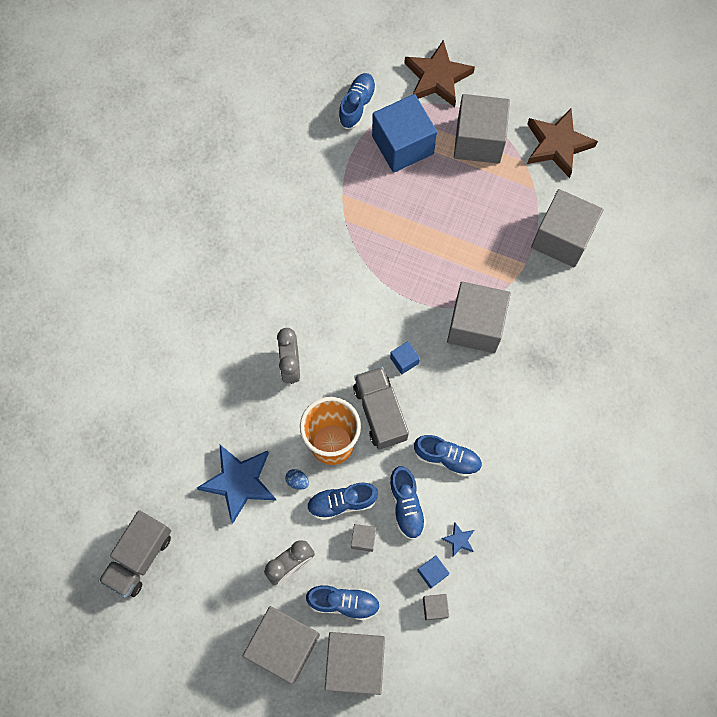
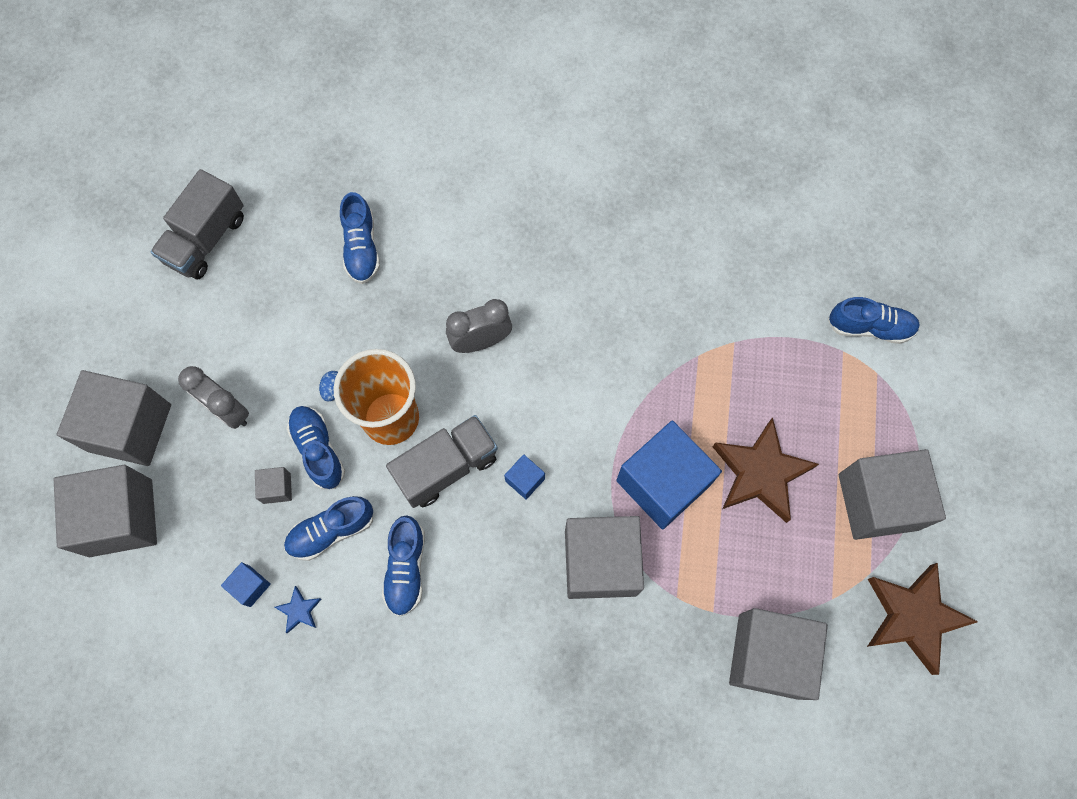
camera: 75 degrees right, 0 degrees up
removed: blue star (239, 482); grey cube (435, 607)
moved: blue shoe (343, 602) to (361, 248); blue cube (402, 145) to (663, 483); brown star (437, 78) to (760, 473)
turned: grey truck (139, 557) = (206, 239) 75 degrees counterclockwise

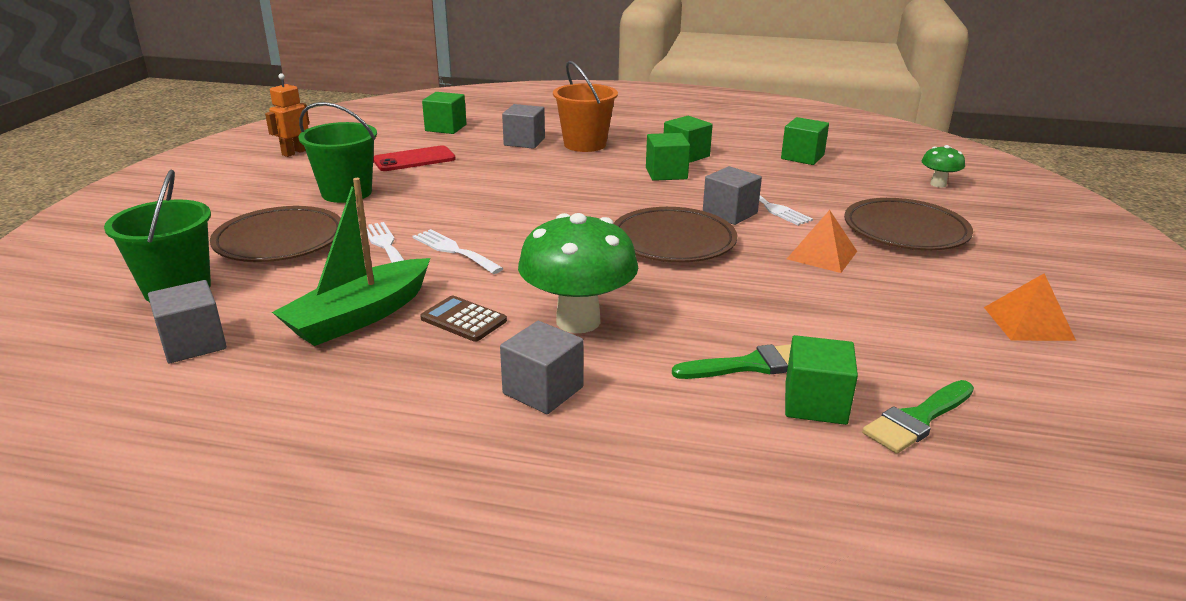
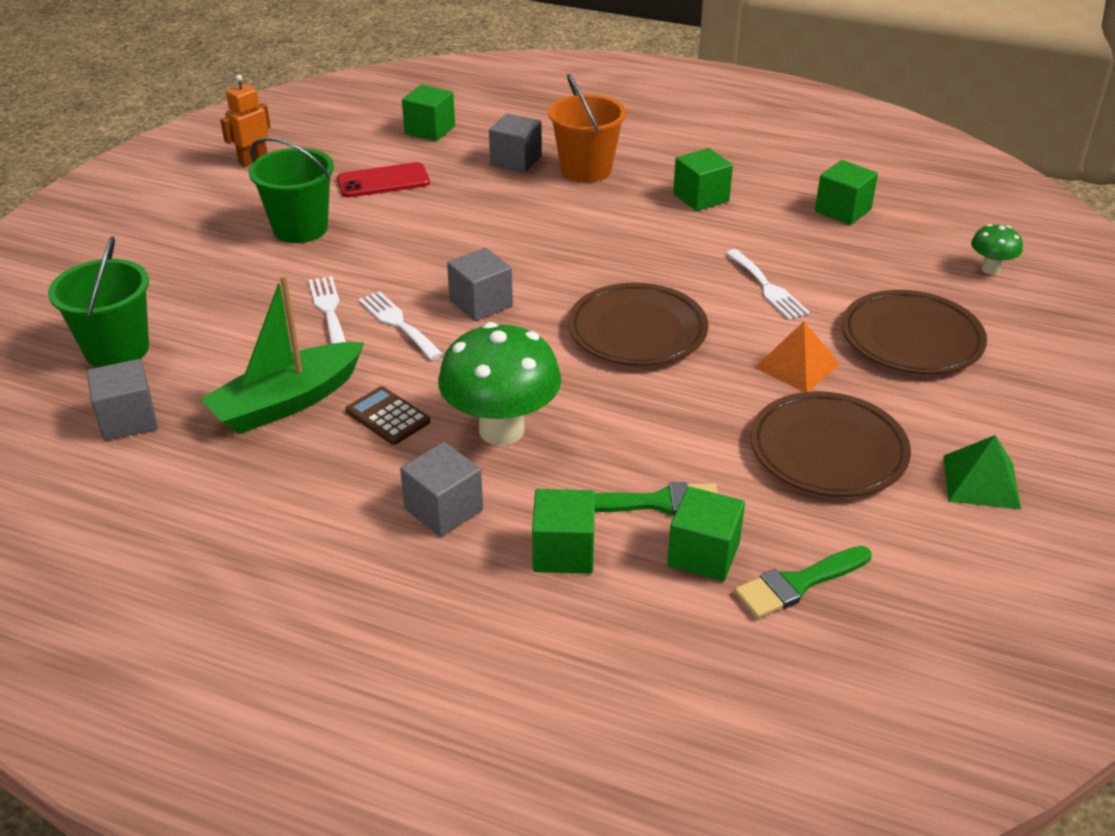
camera: 10 degrees right, 10 degrees up
moved: brown plate (280, 241) to (828, 450); green cube (666, 173) to (563, 552); grey cube (729, 213) to (481, 303)
recoloured: orange pyramid (1028, 323) to green pyramid (981, 481)

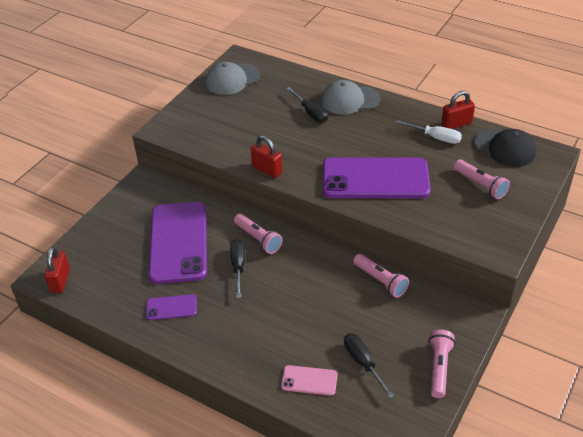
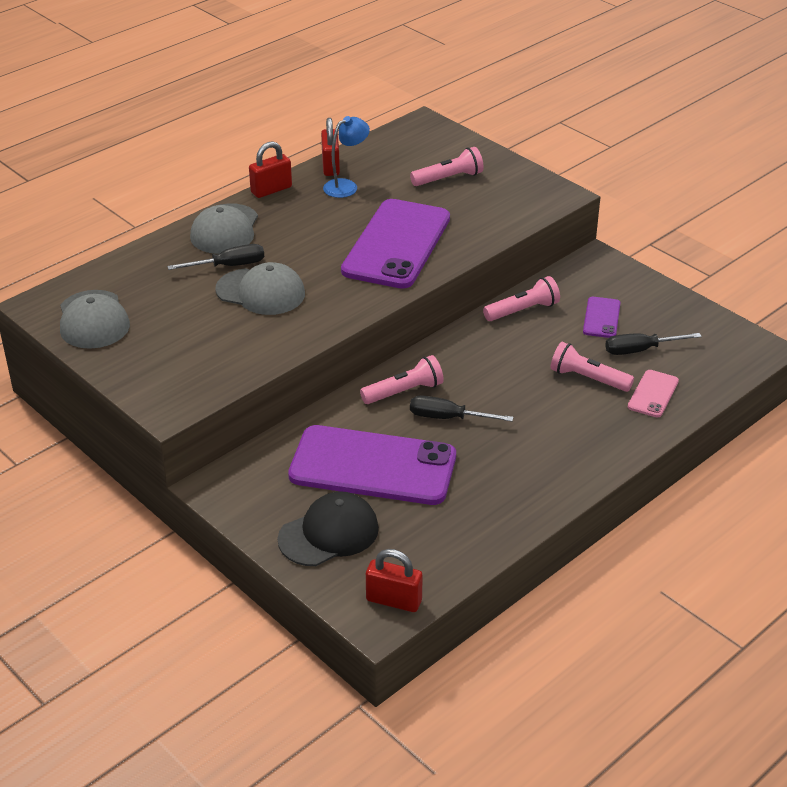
camera: 75 degrees left, 5 degrees down
added: grey cap (261, 292)
moved: purple phone (171, 307) to (601, 318); red padlock (267, 170) to (271, 190); pink flashlight (439, 368) to (588, 379); black cap (504, 148) to (329, 533)
replaced: white screwdriver (435, 137) to blue lamp (346, 186)

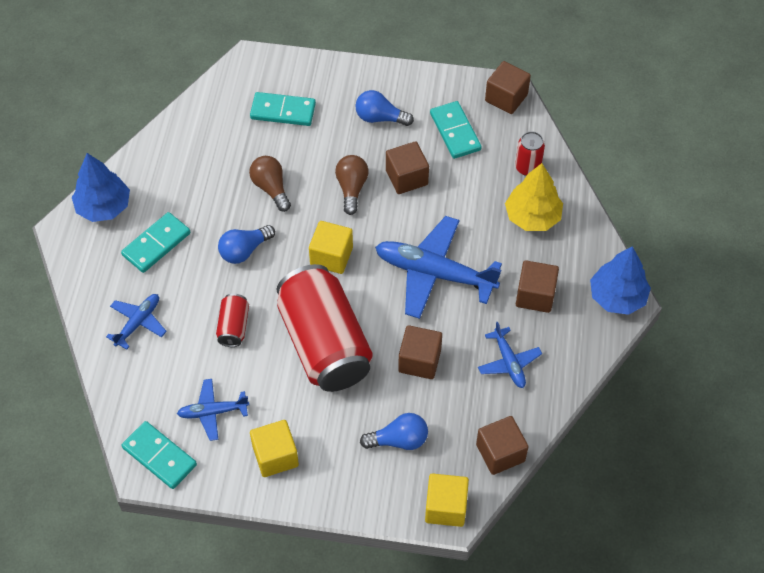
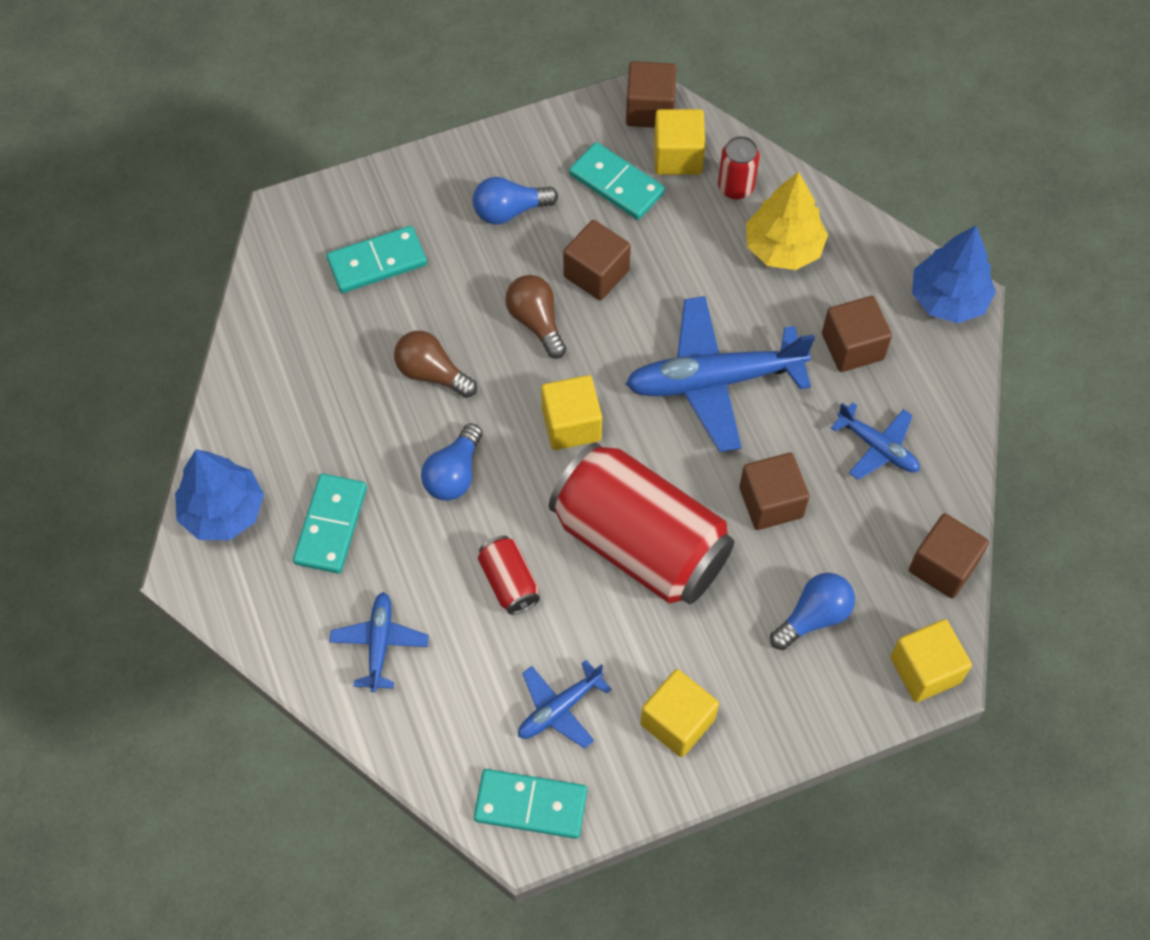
camera: 30 degrees left, 5 degrees up
added: yellow cube (677, 156)

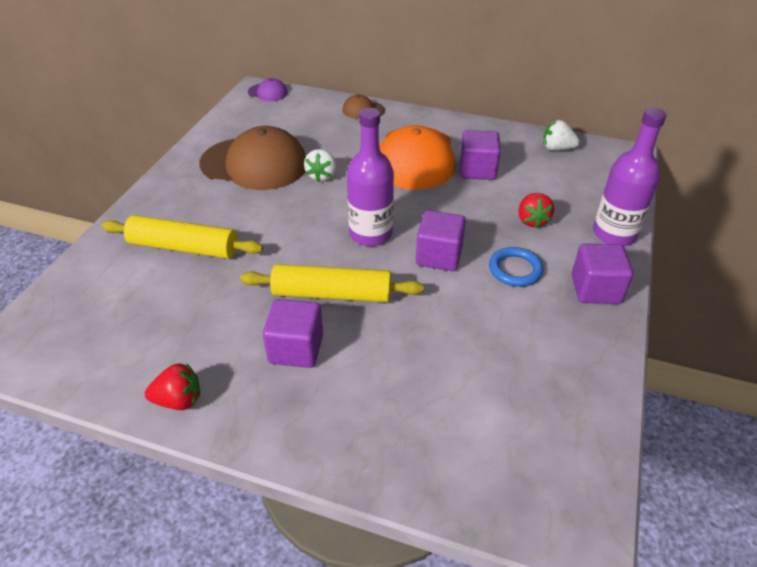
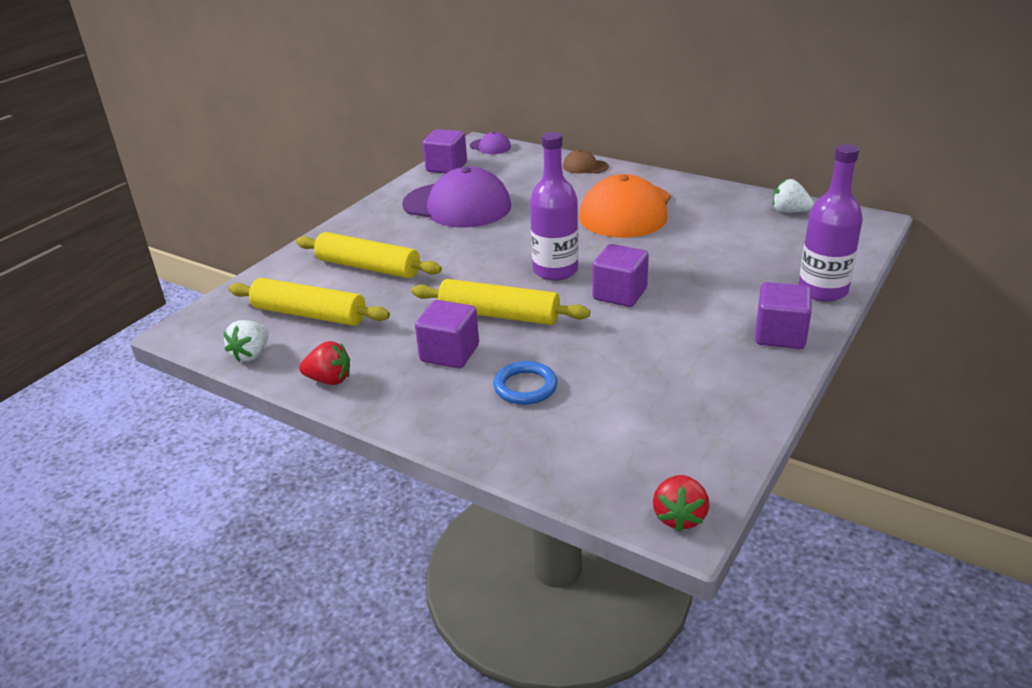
camera: 15 degrees right, 10 degrees down
added: yellow rolling pin (310, 314)
moved: white strawberry (322, 176) to (252, 354); purple cube (477, 170) to (446, 167); blue ring (515, 270) to (525, 387); red strawberry (532, 220) to (679, 516)
recoloured: brown cap (254, 164) to purple cap (457, 205)

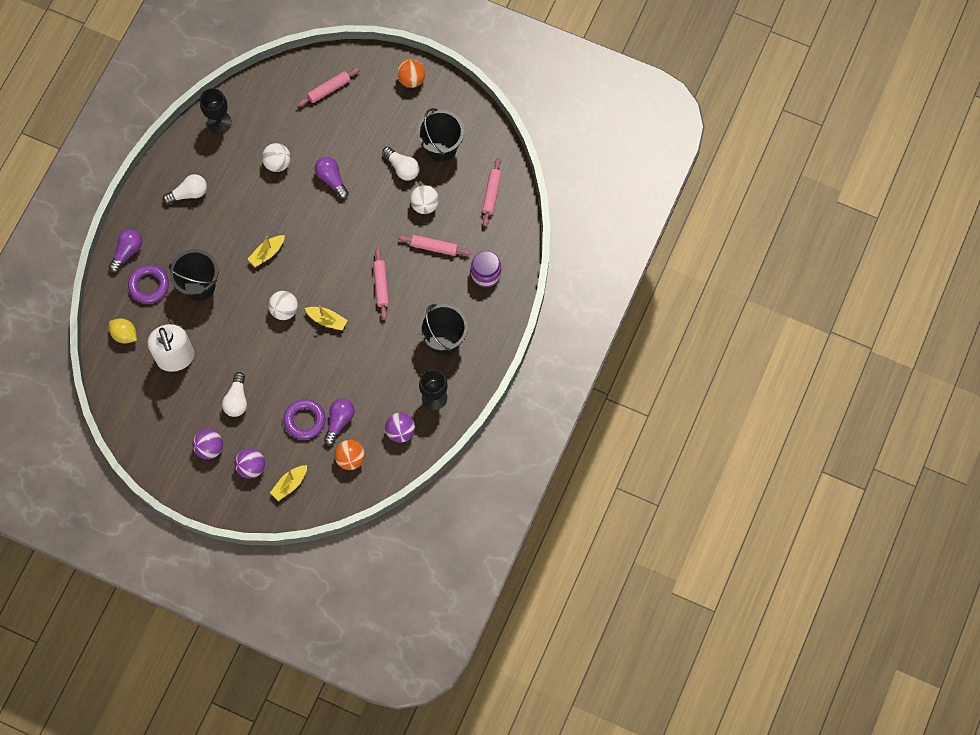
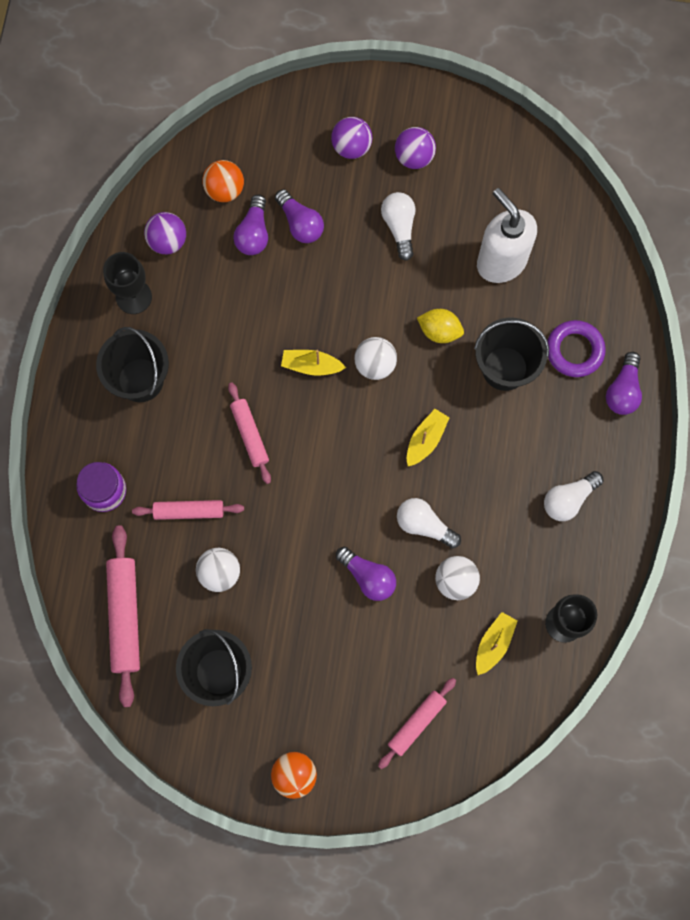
camera: 165 degrees right, 5 degrees up
moved: yellow lemon (124, 334) to (439, 331); yellow boat (289, 484) to (494, 644); white light bulb (402, 168) to (424, 525)
replaced: purple ring (305, 420) to purple light bulb (300, 223)
resized: pink rolling pin (491, 194) = (125, 616) x1.59

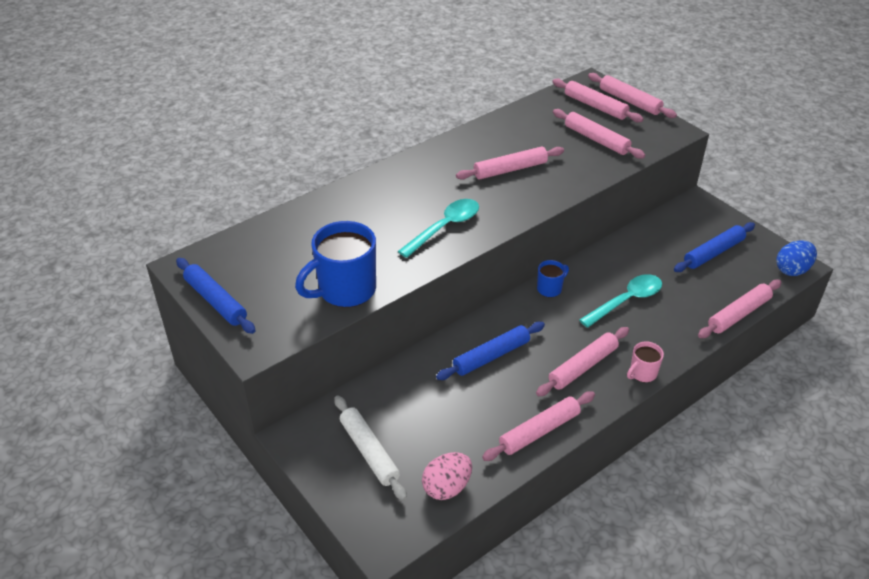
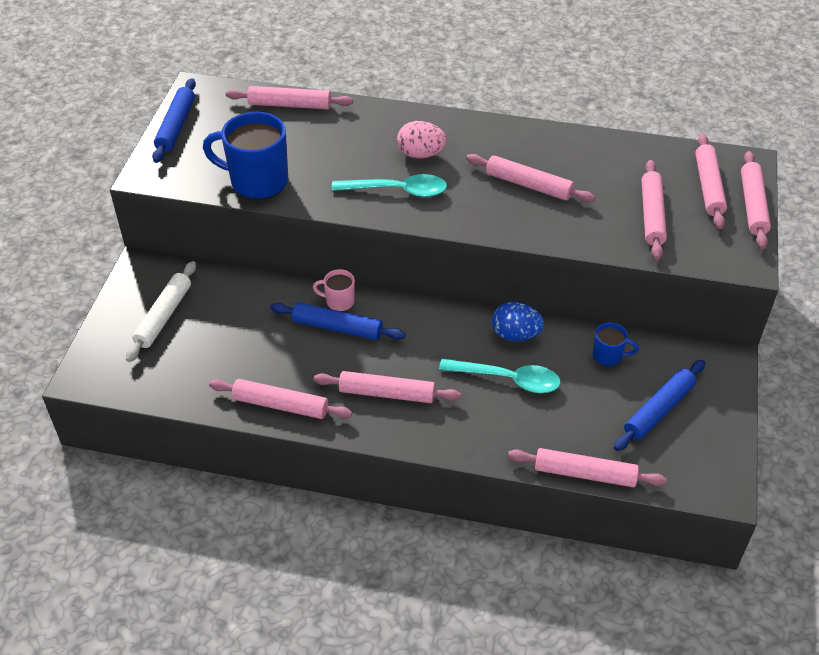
camera: 50 degrees right, 5 degrees up
added: pink rolling pin (289, 105)
moved: pink egg (447, 487) to (421, 154); blue mug (550, 289) to (608, 356); pink mug (642, 373) to (339, 301); blue egg (792, 270) to (515, 335)
turned: blue rolling pin (713, 253) = (658, 410) 60 degrees counterclockwise

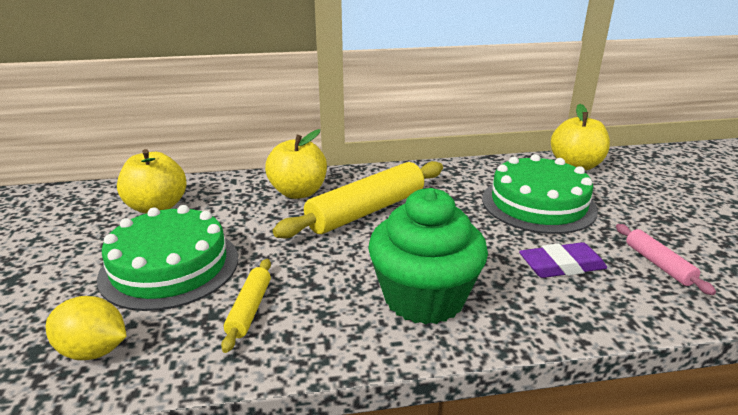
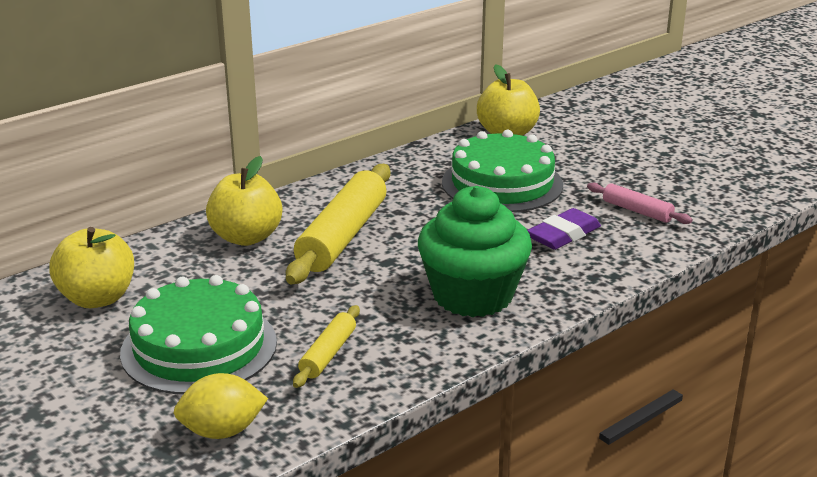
camera: 30 degrees left, 0 degrees up
turned: yellow rolling pin (249, 309) = (328, 354) 45 degrees clockwise

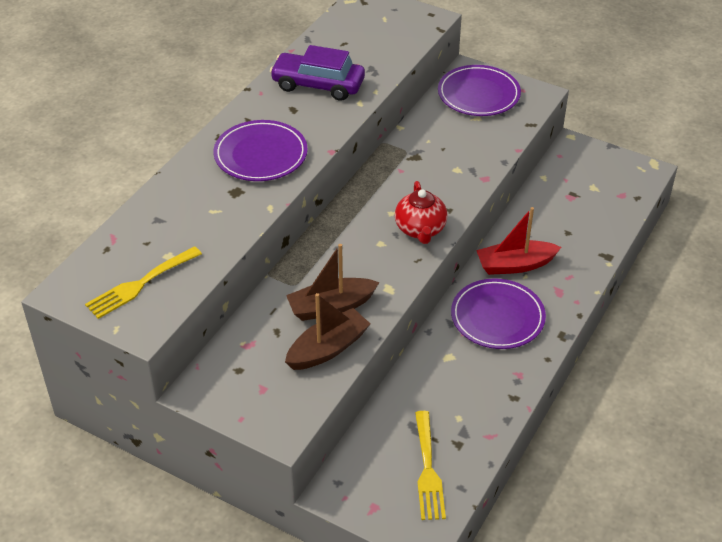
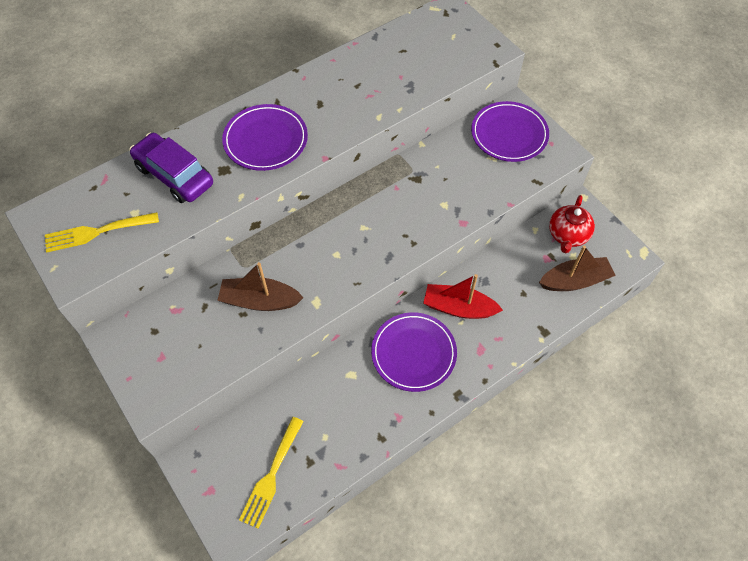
camera: 25 degrees right, 15 degrees up
moved: purple car (318, 85) to (174, 175); brown boat (327, 349) to (574, 281); red teapot (420, 229) to (567, 235)

